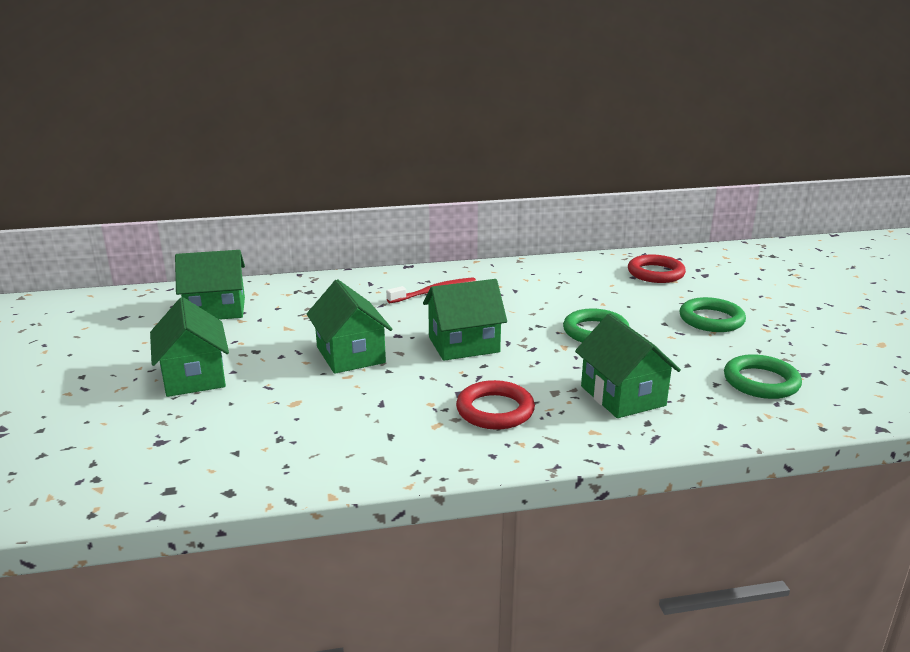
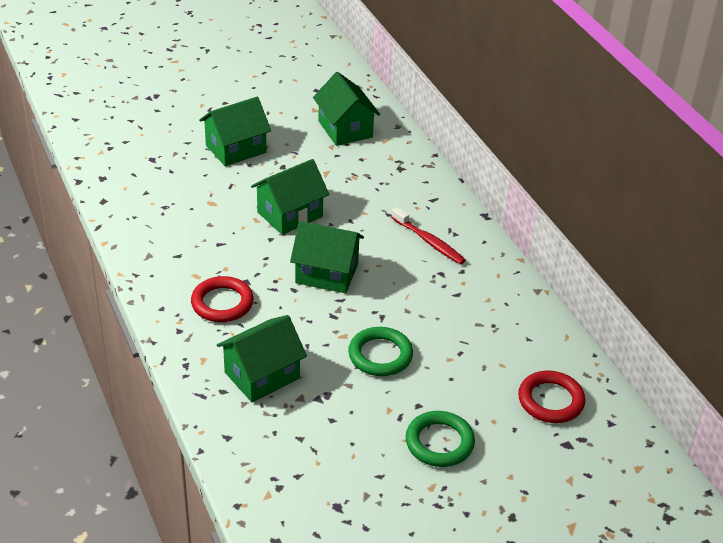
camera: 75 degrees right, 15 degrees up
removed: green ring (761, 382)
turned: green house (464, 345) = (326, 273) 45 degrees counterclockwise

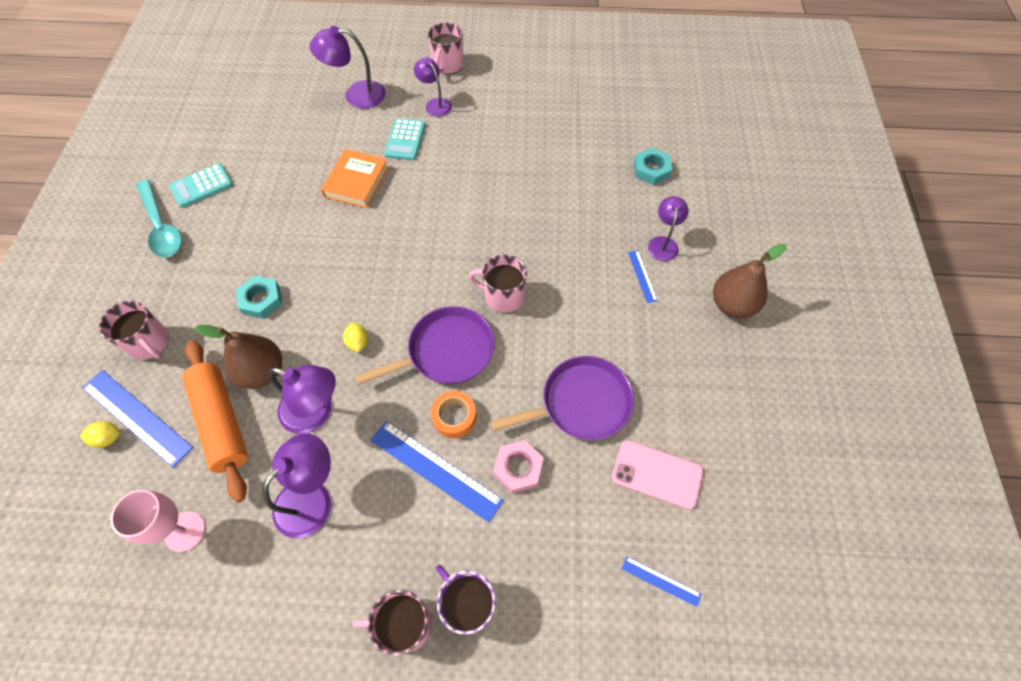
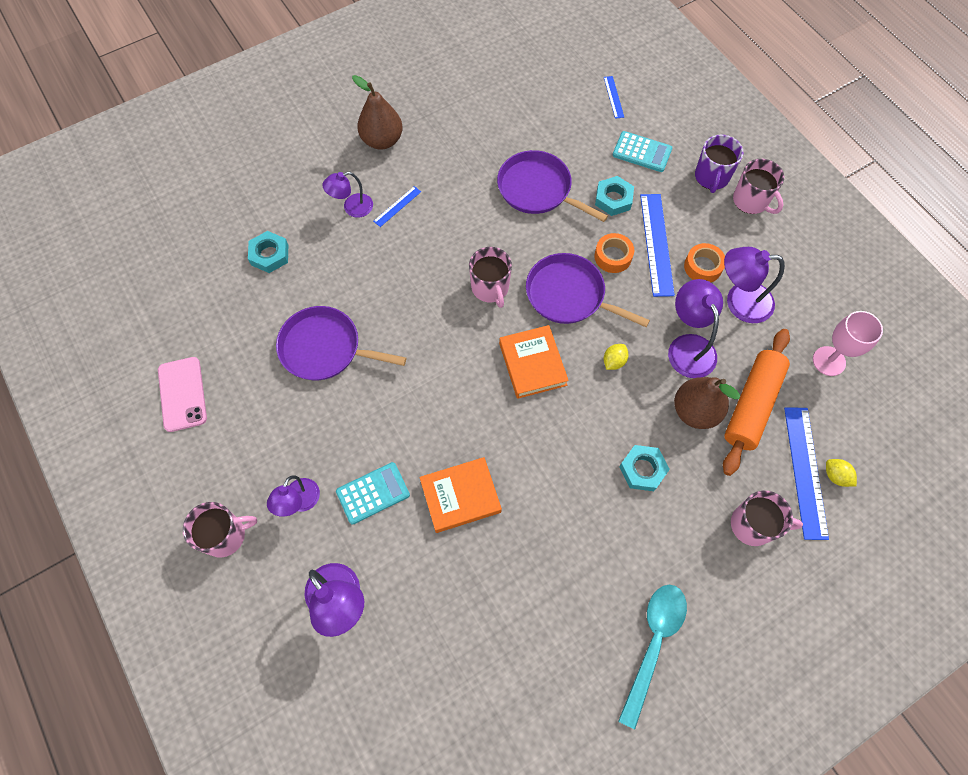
camera: 125 degrees left, 5 degrees up
added: purple pan (325, 348); orange book (532, 364); orange tape (703, 267)
moved: turquoise calculator (201, 186) to (642, 152); pink phone (657, 474) to (182, 394)
recoloured: pink nut (518, 468) to turquoise nut (613, 199)
turned: pink mug (149, 343) = (753, 525) 90 degrees clockwise

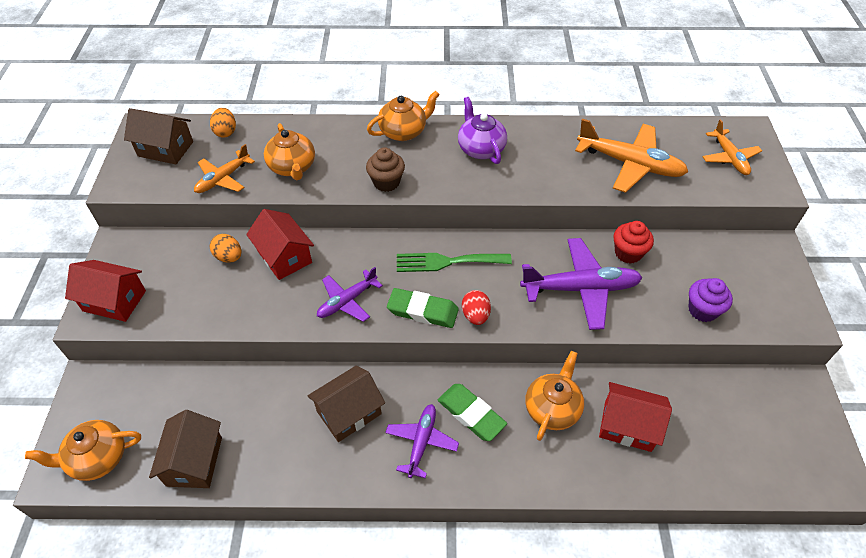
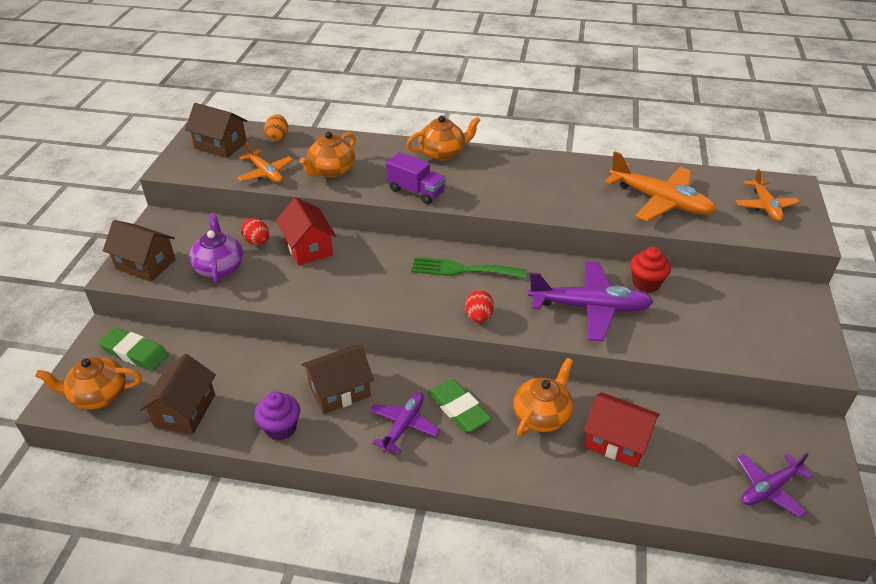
camera: 10 degrees right, 10 degrees down
moved: purple plane (347, 301) to (769, 488); green eraser (423, 311) to (135, 352); purple teapot (480, 149) to (219, 267); purple cupcake (702, 310) to (280, 428)
replaced: brown cupcake (386, 182) to purple truck (416, 191)
recoloured: red house (114, 301) to brown house (146, 264); orange egg (229, 257) to red egg (257, 242)
turned: orange plane (223, 179) = (266, 173) 90 degrees counterclockwise; orange teapot (292, 167) = (331, 171) 45 degrees clockwise

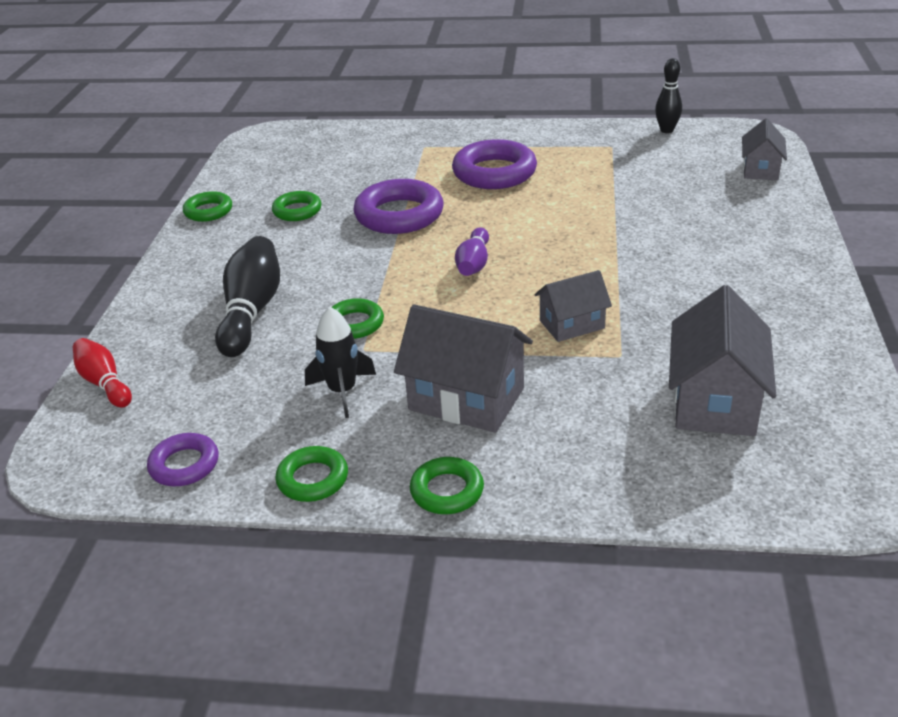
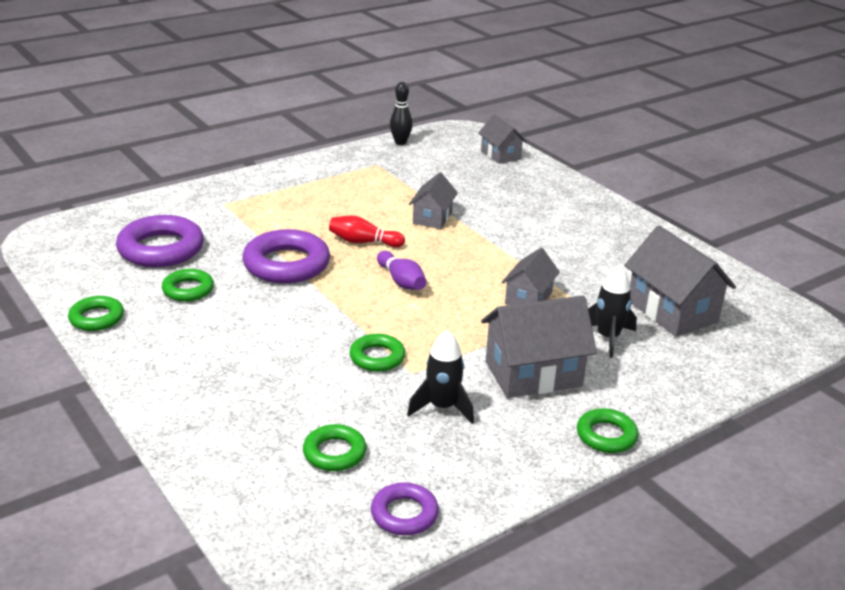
camera: 45 degrees left, 5 degrees down
removed: black bowling pin (252, 311)
added: grey house (432, 218); black rocket (607, 338)
moved: red bowling pin (104, 383) to (363, 242); green ring (313, 479) to (334, 453); purple ring (494, 173) to (161, 249)

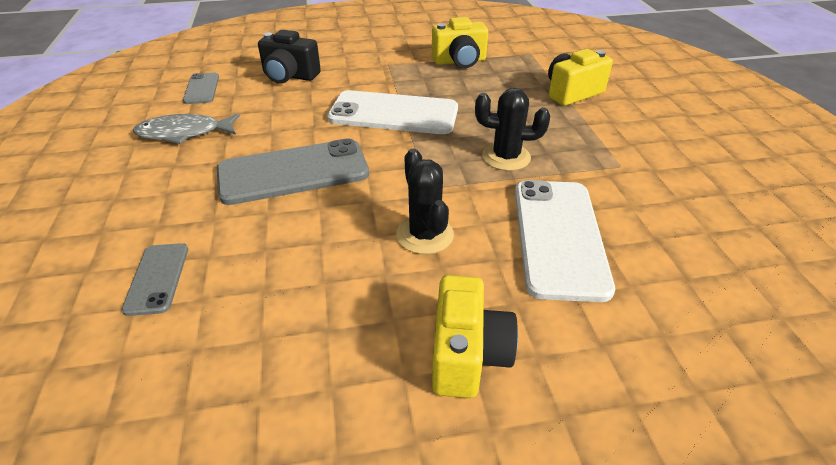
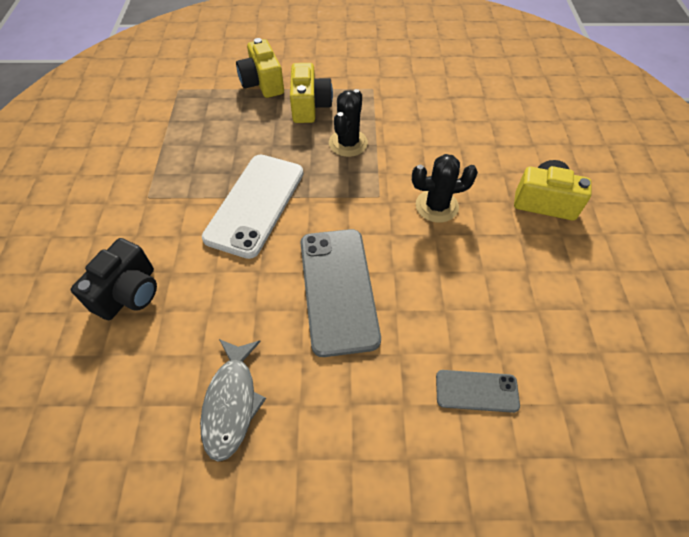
camera: 80 degrees left, 15 degrees up
removed: grey phone (202, 89); white phone (559, 237)
moved: yellow camera (460, 61) to (310, 106)

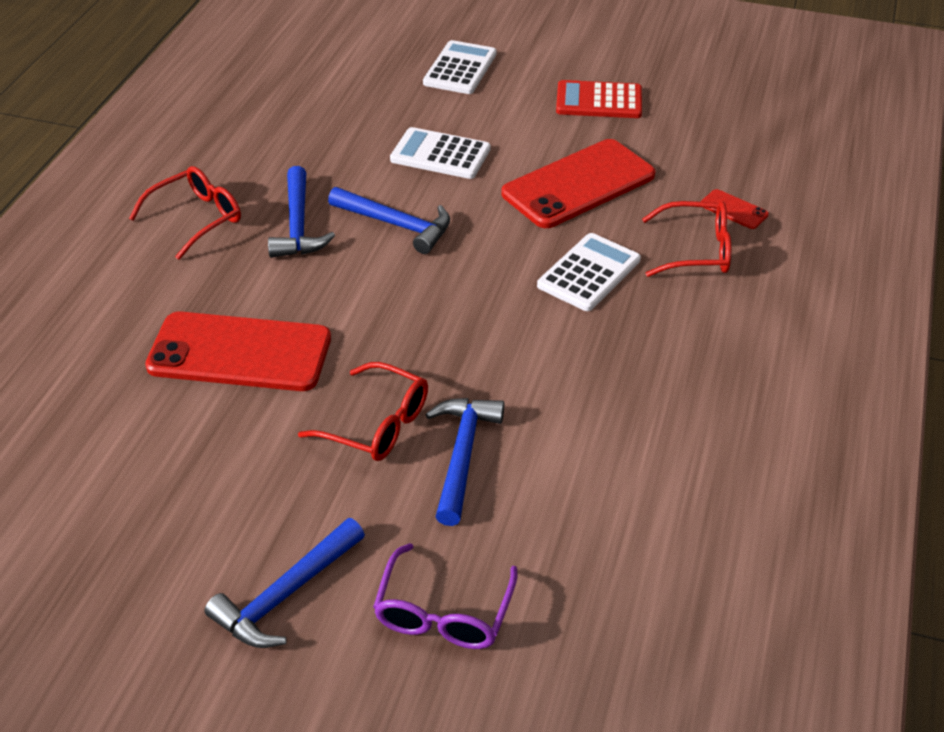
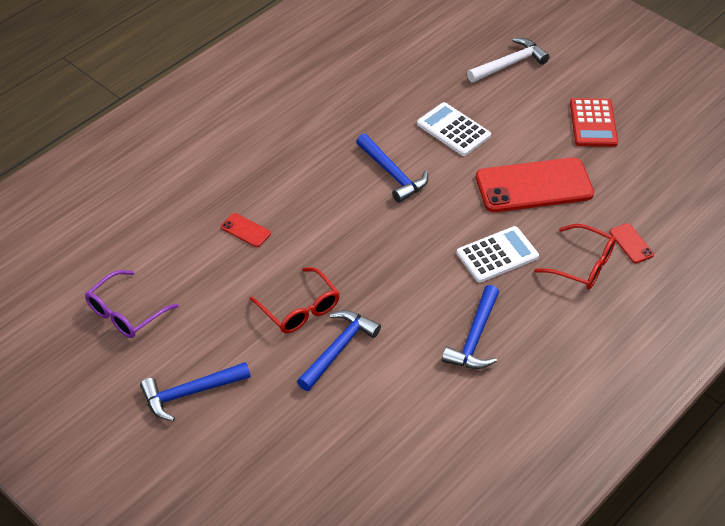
camera: 25 degrees right, 5 degrees up
removed: red glasses (197, 218)
moved: blue hammer (298, 225) to (474, 338); purple glasses (443, 613) to (125, 313)
replaced: white calculator (460, 69) to white hammer (509, 64)
turned: red calculator (599, 101) = (593, 123) 120 degrees counterclockwise
resized: red phone (239, 353) = (245, 230) x0.42

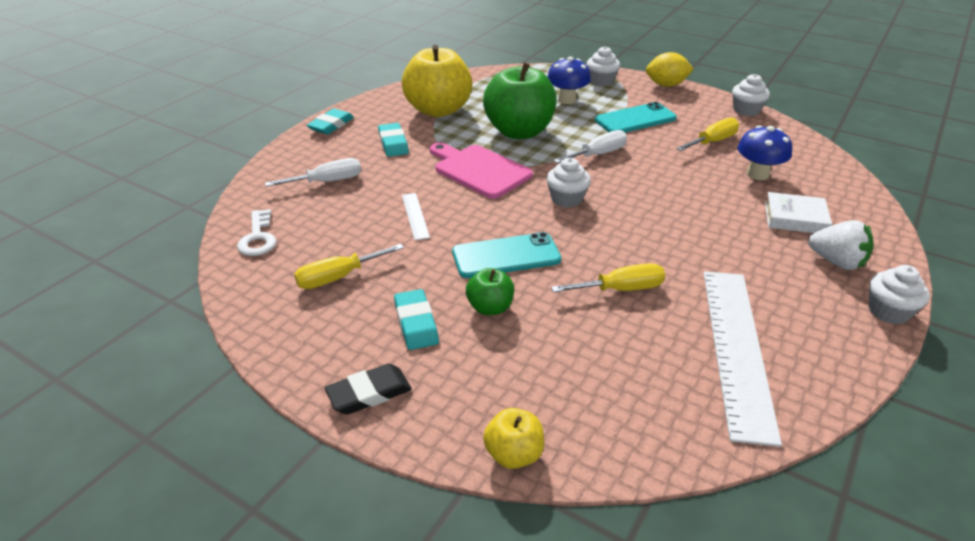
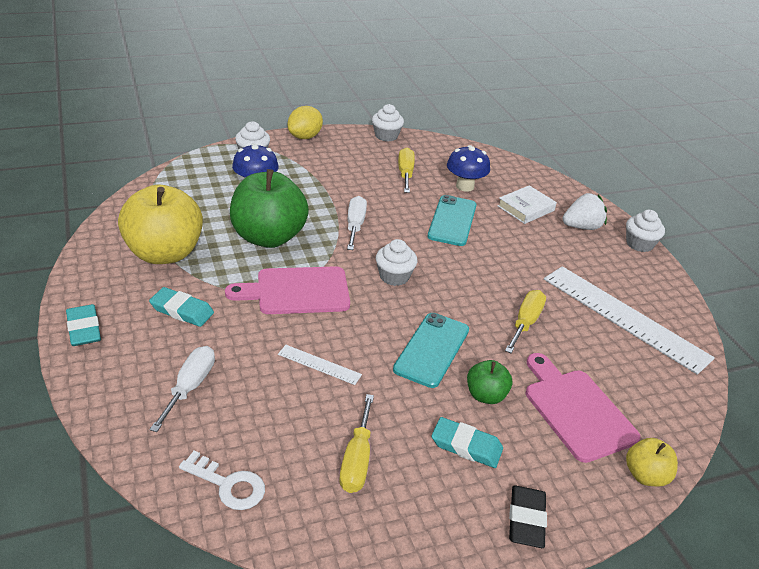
camera: 55 degrees left, 0 degrees up
added: pink cutting board (576, 410)
moved: turquoise phone (635, 119) to (452, 221)

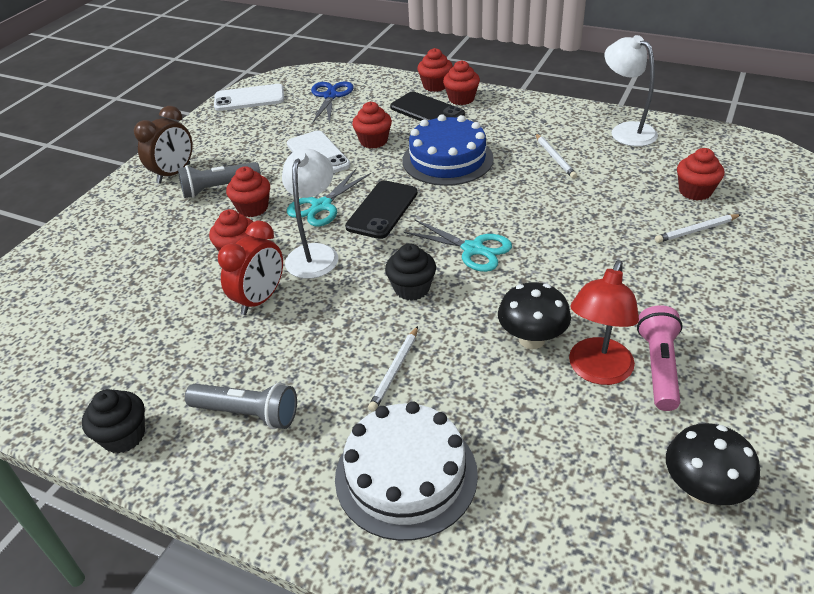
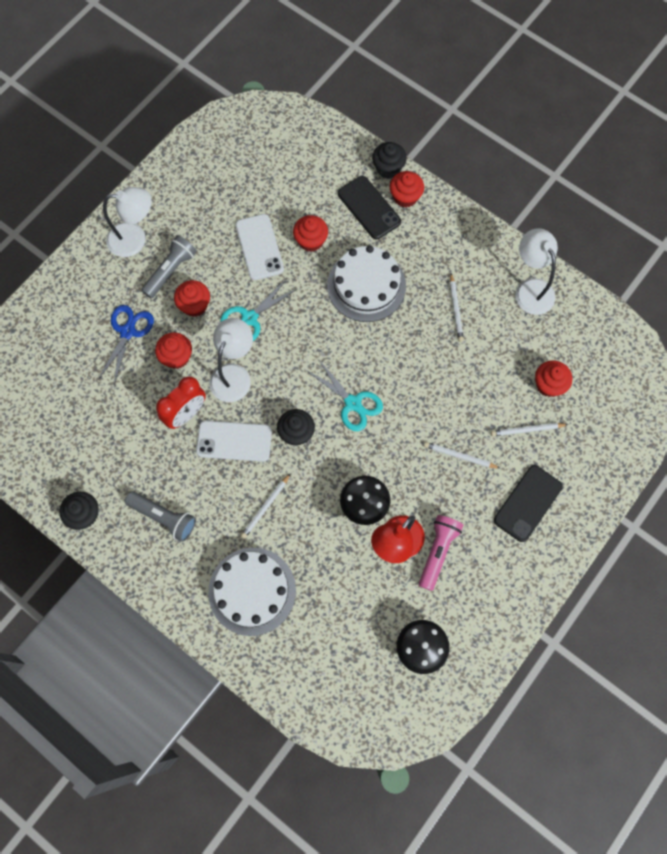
camera: 10 degrees right, 30 degrees up
added: white pencil (459, 456)
moved: white phone (249, 98) to (234, 441); blue scissors (330, 96) to (128, 331); black phone (382, 210) to (527, 503)
replaced: brown clock (174, 173) to white lamp (135, 239)
recoloured: blue cake (447, 159) to white cake (366, 285); red cupcake (435, 86) to black cupcake (388, 168)
turned: grey flashlight (219, 188) = (170, 271) 135 degrees clockwise

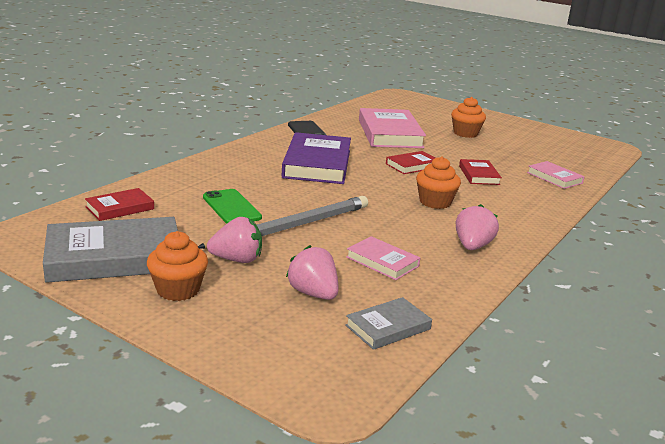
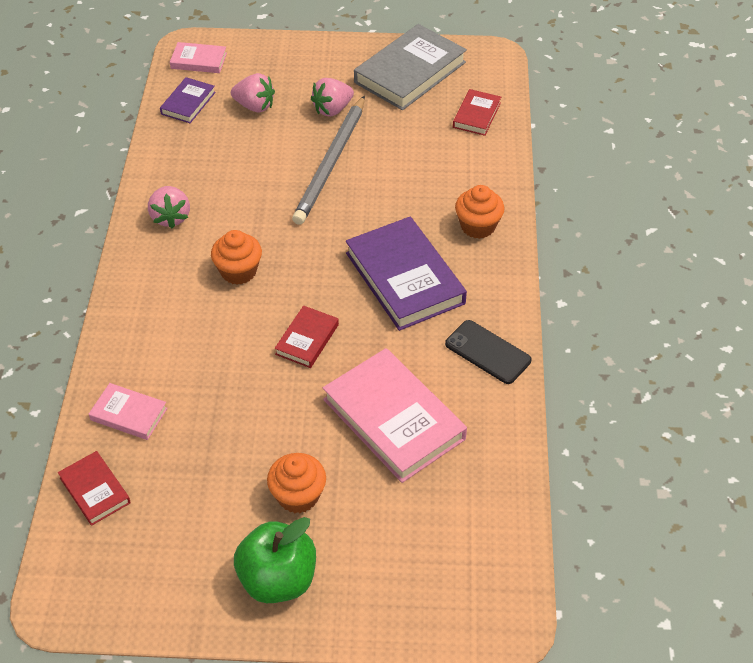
camera: 150 degrees right, 25 degrees up
removed: green phone (231, 207)
added: green apple (278, 579)
moved: orange cupcake (178, 290) to (478, 226); pink book (382, 262) to (199, 61); red book (479, 175) to (95, 490)
recoloured: grey book (388, 327) to purple book (188, 103)

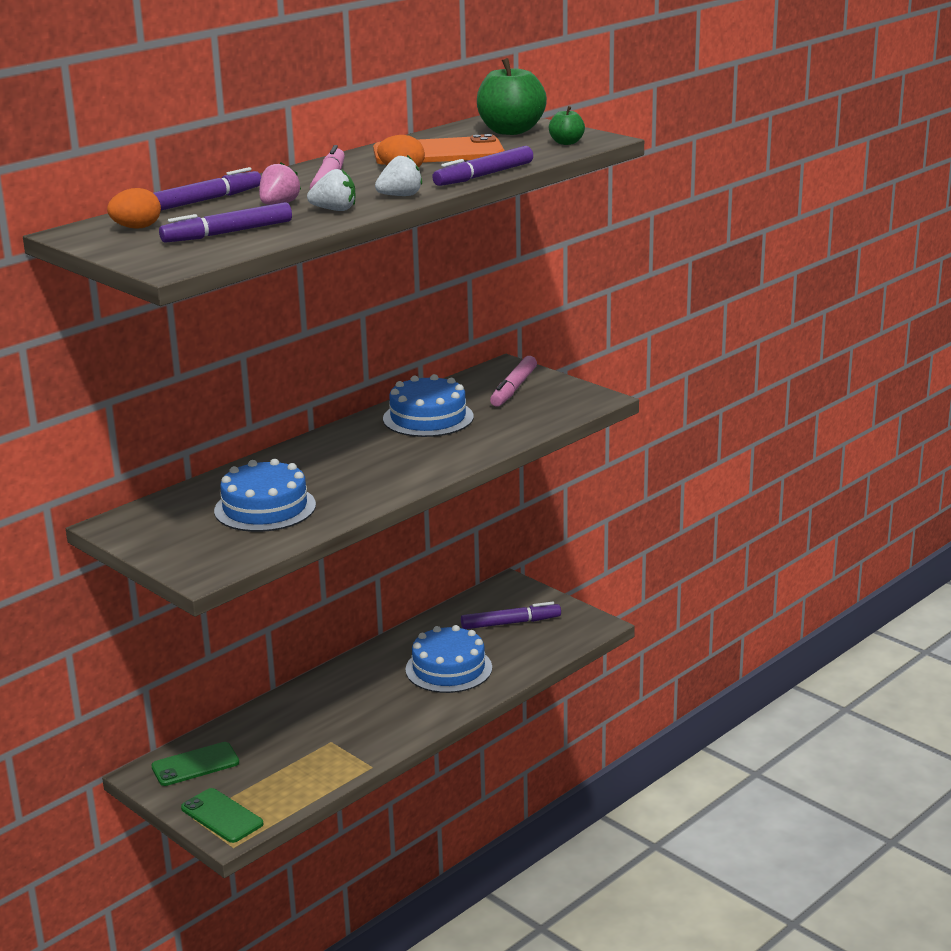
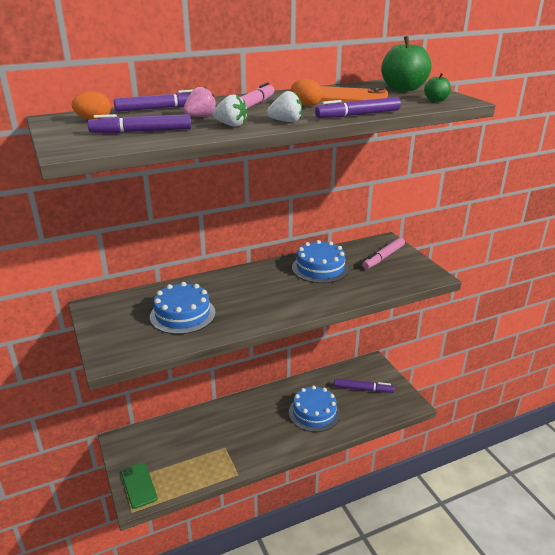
camera: 20 degrees right, 5 degrees up
removed: green phone (195, 765)

